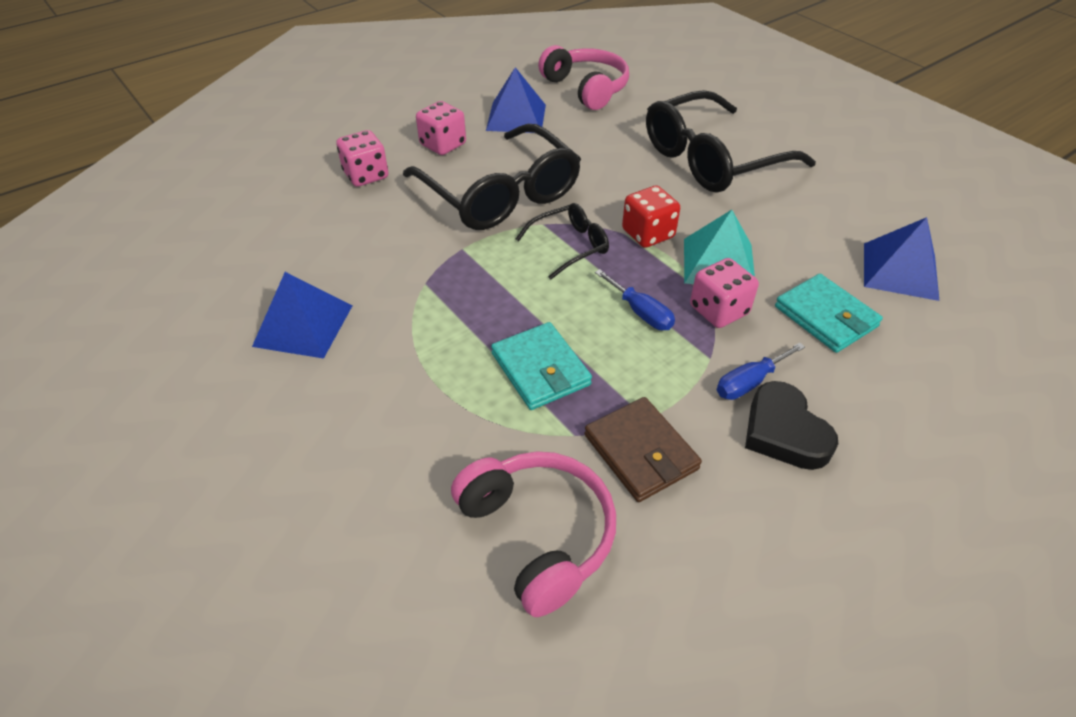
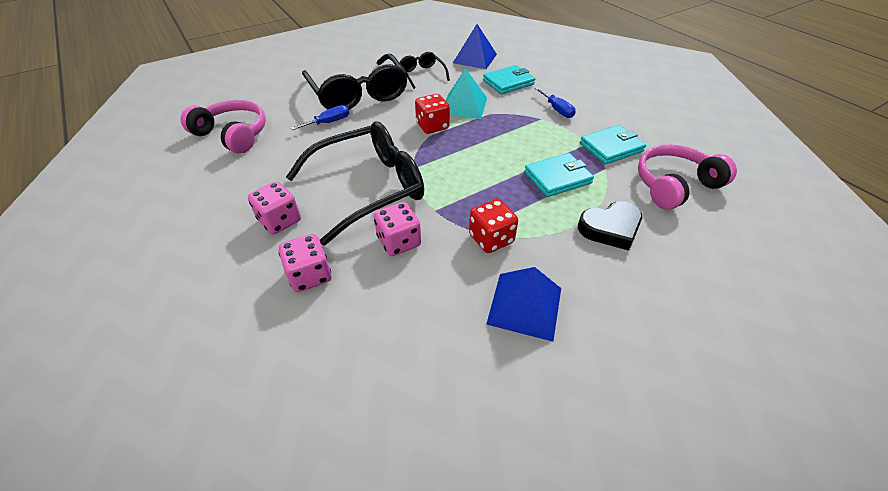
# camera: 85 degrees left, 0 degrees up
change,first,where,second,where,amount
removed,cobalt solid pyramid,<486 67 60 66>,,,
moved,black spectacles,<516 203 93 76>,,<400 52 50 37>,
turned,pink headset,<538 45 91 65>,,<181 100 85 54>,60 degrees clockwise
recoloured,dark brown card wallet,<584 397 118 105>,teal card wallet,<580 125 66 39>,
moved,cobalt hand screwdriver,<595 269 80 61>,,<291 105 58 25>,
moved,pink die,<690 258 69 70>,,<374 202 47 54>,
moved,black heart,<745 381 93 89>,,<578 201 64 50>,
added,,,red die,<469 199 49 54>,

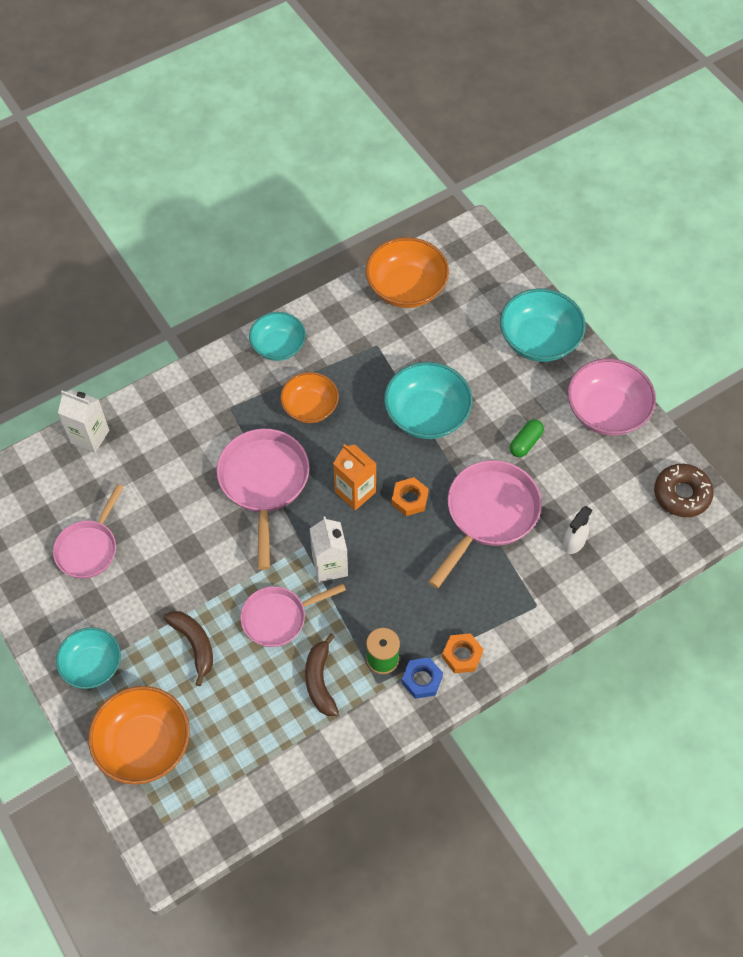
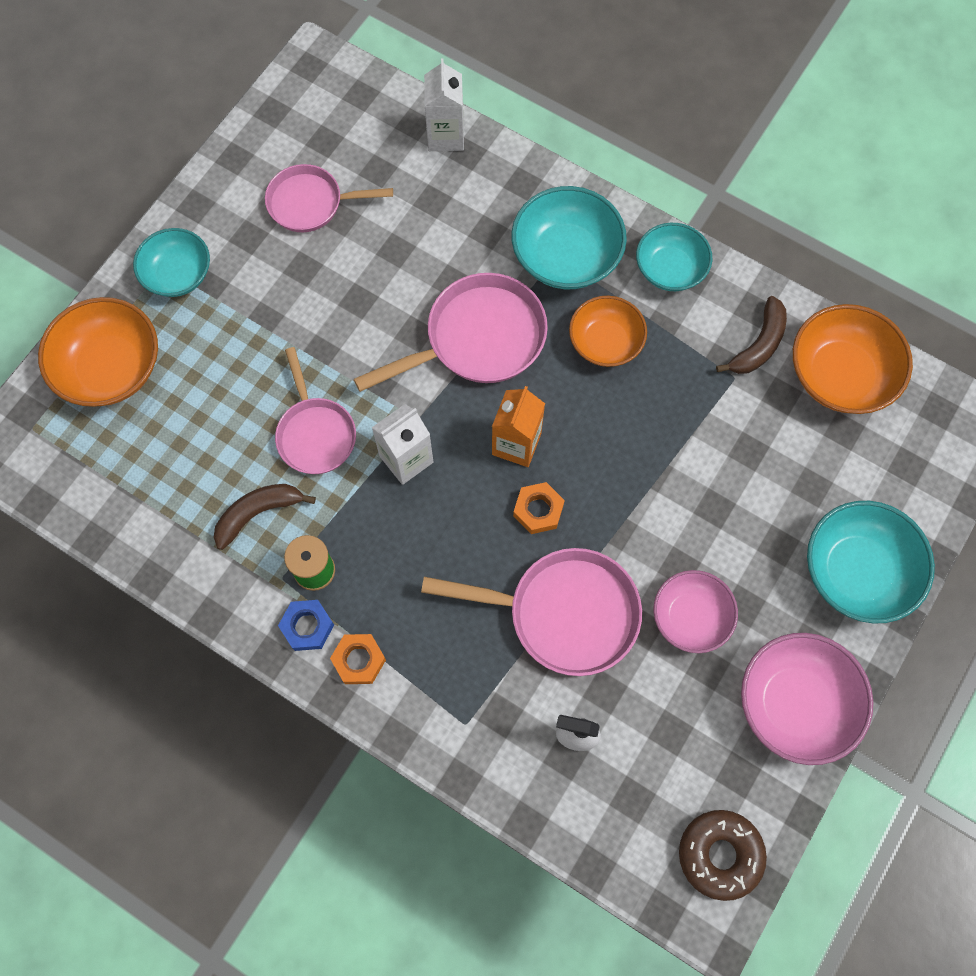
# camera: 65 degrees right, 10 degrees up
change,first,where,second,where,amount
moved,dark brown banana fruit,<164 611 49 75>,,<716 296 71 78>,
turned,pink frying pan,<240 584 106 63>,,<275 347 81 127>,150 degrees counterclockwise
moved,teal deep dish,<384 362 88 77>,,<511 186 116 103>,
replaced,green pill,<510 419 34 38>,pink deep dish,<653 570 85 83>,

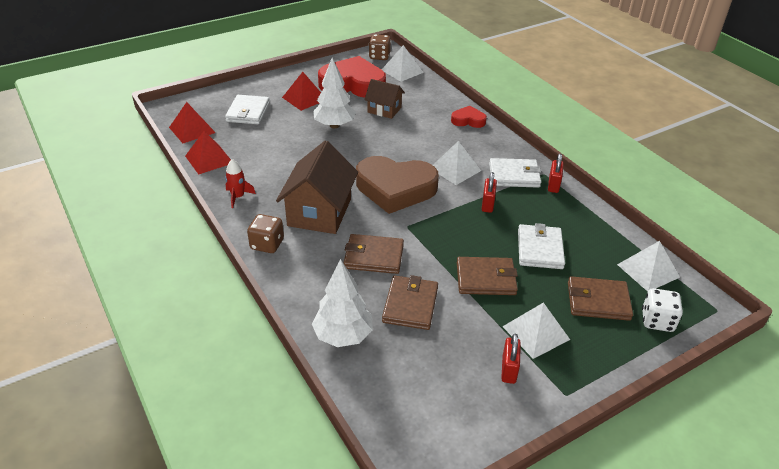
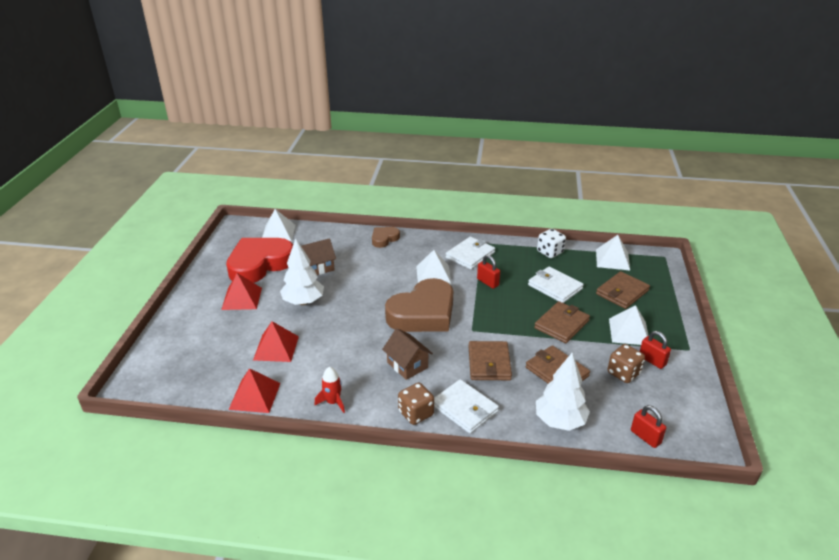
# camera: 50 degrees left, 5 degrees down
change,first,where,second,where,amount
moved,red solid pyramid,<169 102 47 41>,,<253 321 46 41>,
moved,snow-white card wallet,<225 95 45 29>,,<434 379 65 55>,
resized,dark brown toy house,<276 141 82 93>,,<382 328 51 52>,x0.58
turned,dark brown card wallet,<344 234 60 40>,,<469 341 43 39>,45 degrees counterclockwise
moved,dark brown die,<369 34 22 26>,,<608 344 37 39>,
recoloured,red heart,<451 106 36 22>,dark brown heart,<372 227 28 21>,
moved,red lock,<548 154 16 39>,,<631 405 35 43>,
moved,snow-white die,<642 288 41 44>,,<537 229 29 29>,

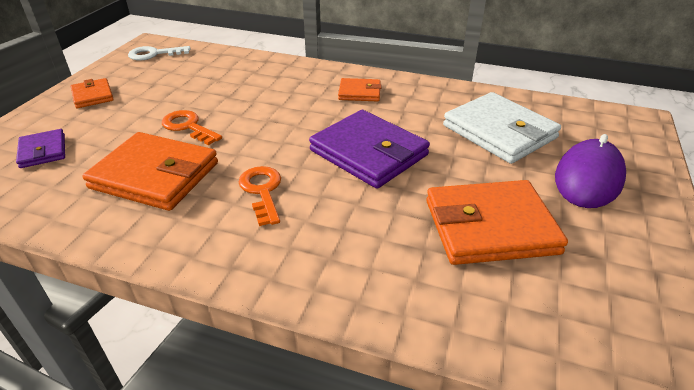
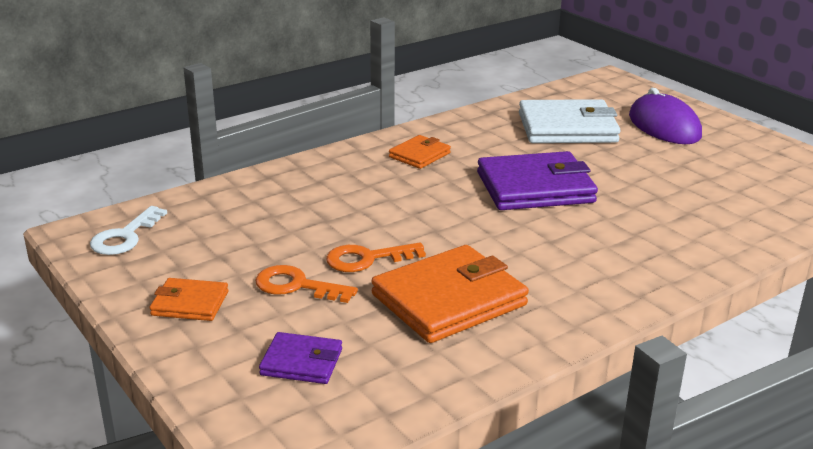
# camera: 55 degrees left, 10 degrees down
change,first,where,second,where,amount
moved,orange-coloured key,<239 166 42 60>,,<255 265 103 38>,
removed,orange-coloured card wallet,<426 180 142 85>,,,

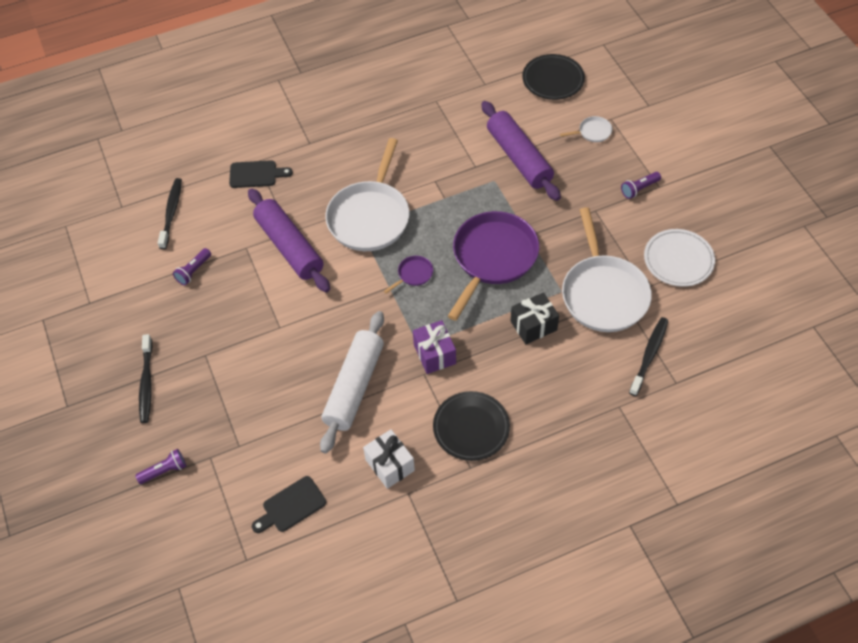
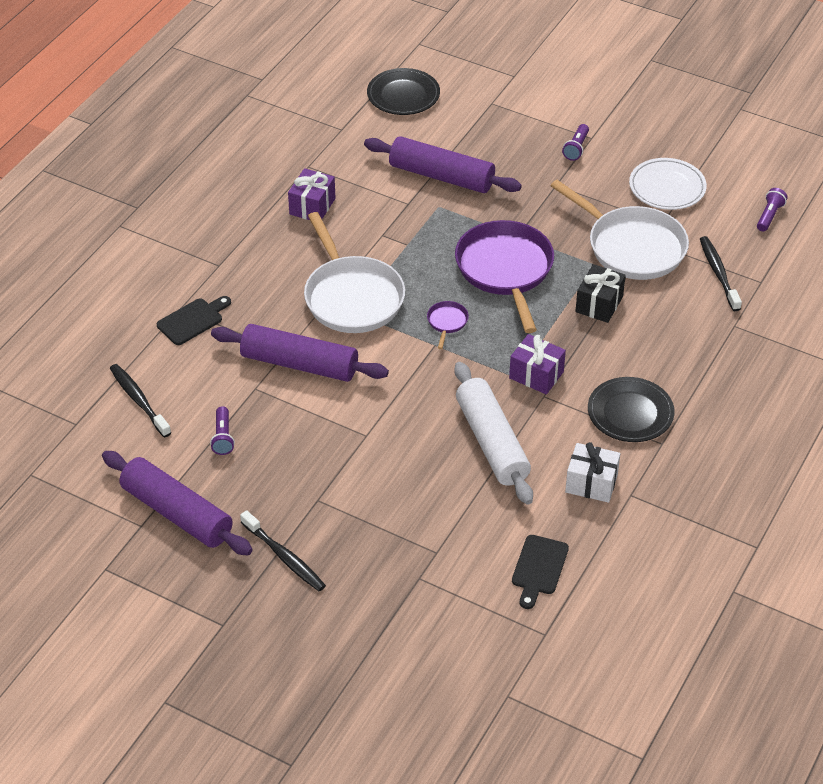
# camera: 40 degrees left, 10 degrees down
change,first,where,second,where,amount
moved,royal purple flashlight,<135 449 51 35>,,<757 188 31 43>,
removed,snow-white frying pan,<560 116 52 26>,,,
added,,,royal purple dough roller,<102 451 151 104>,
added,,,royal purple present,<288 168 47 52>,

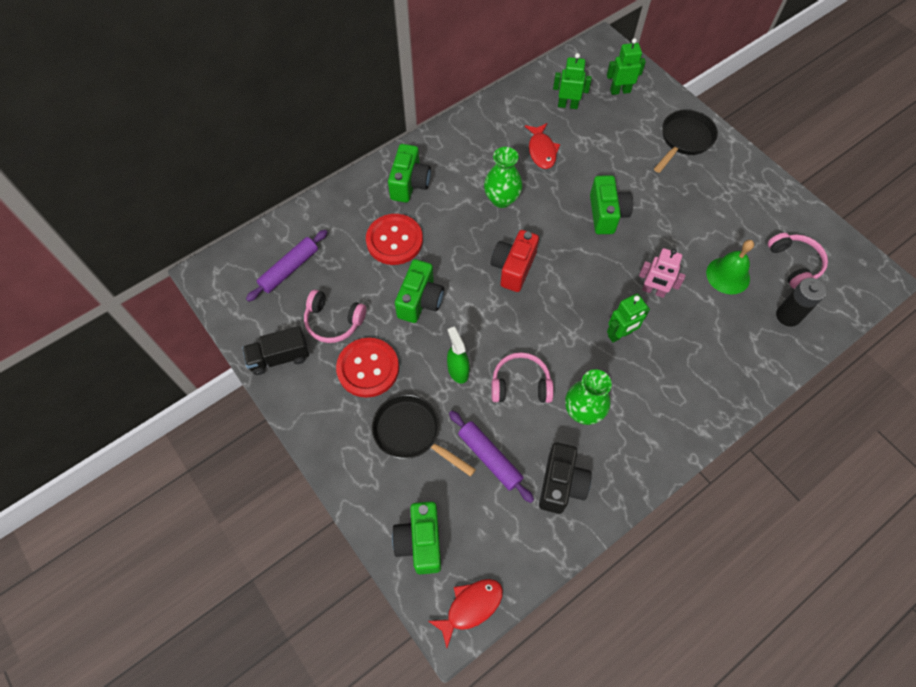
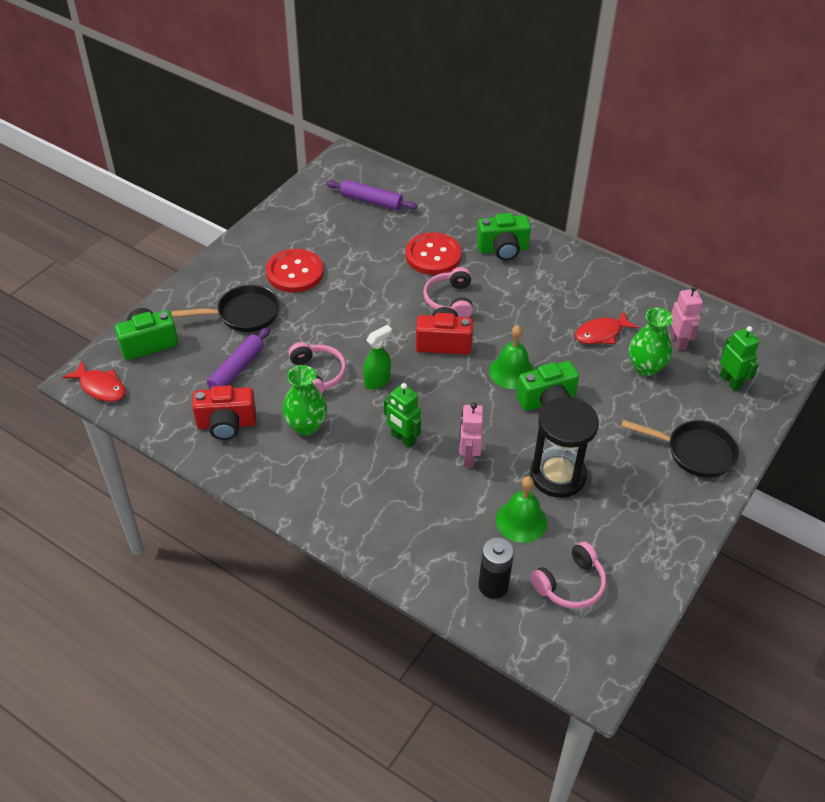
# camera: 70 degrees right, 15 degrees down
change,first,where,second,where,amount
removed,black toy truck,<242 326 67 49>,,,
moved,pink headset,<304 290 62 53>,,<423 267 50 50>,
turned,black frying pan,<372 394 104 83>,,<171 285 109 47>,60 degrees clockwise
removed,green camera,<395 259 49 64>,,,
moved,green spray cleaner,<447 327 23 57>,,<363 325 29 65>,
moved,green tall vase,<484 147 39 61>,,<629 308 44 68>,
recoloured,black camera,<539 443 53 71>,red camera,<192 385 64 55>,
recoloured,green robot figure,<553 53 39 56>,pink robot figure,<671 286 32 64>,
added,,,green hand bell,<489 325 45 64>,
added,,,black hourglass,<530 397 69 101>,

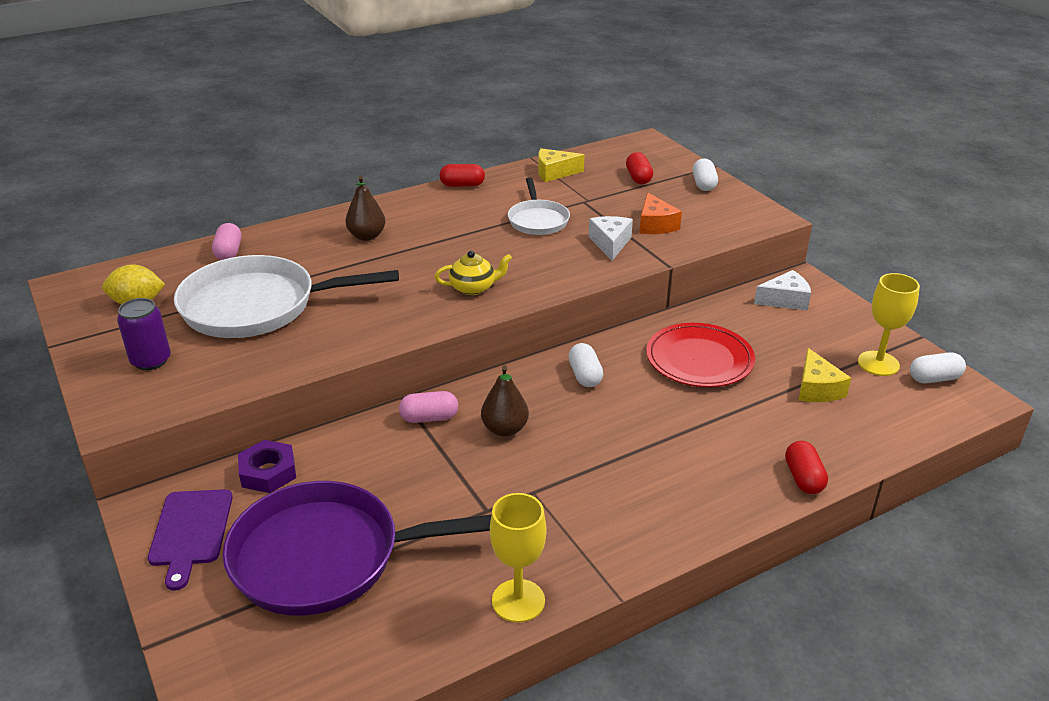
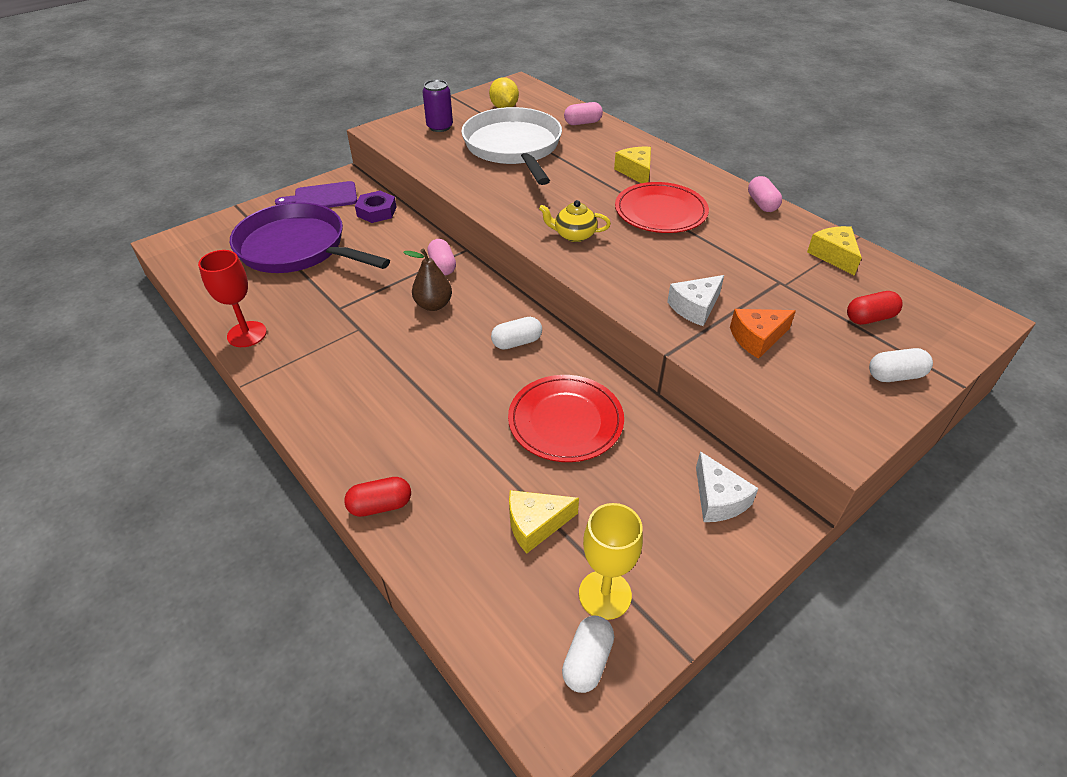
# camera: 80 degrees right, 10 degrees up
change,first,where,second,where,amount
turned,royal purple frying pan,<223 481 268 135>,,<230 202 160 71>,45 degrees counterclockwise
replaced,dark brown toy pear,<345 176 40 65>,golden piece of cheese,<614 147 37 36>,
turned,golden china teapot,<435 251 77 44>,,<539 200 72 42>,120 degrees clockwise
recoloured,red pill,<439 164 46 23>,pink pill,<748 176 34 36>,
recoloured,golden chalice,<490 493 56 130>,red chalice,<198 250 69 97>,
removed,snow-white frying pan,<508 178 62 57>,,,
turned,snow-white piece of cheese,<588 216 45 45>,,<667 275 57 51>,150 degrees clockwise
turned,snow-white pill,<910 352 56 32>,,<562 615 52 78>,45 degrees clockwise
added,,,red flat dish,<615 182 94 51>,

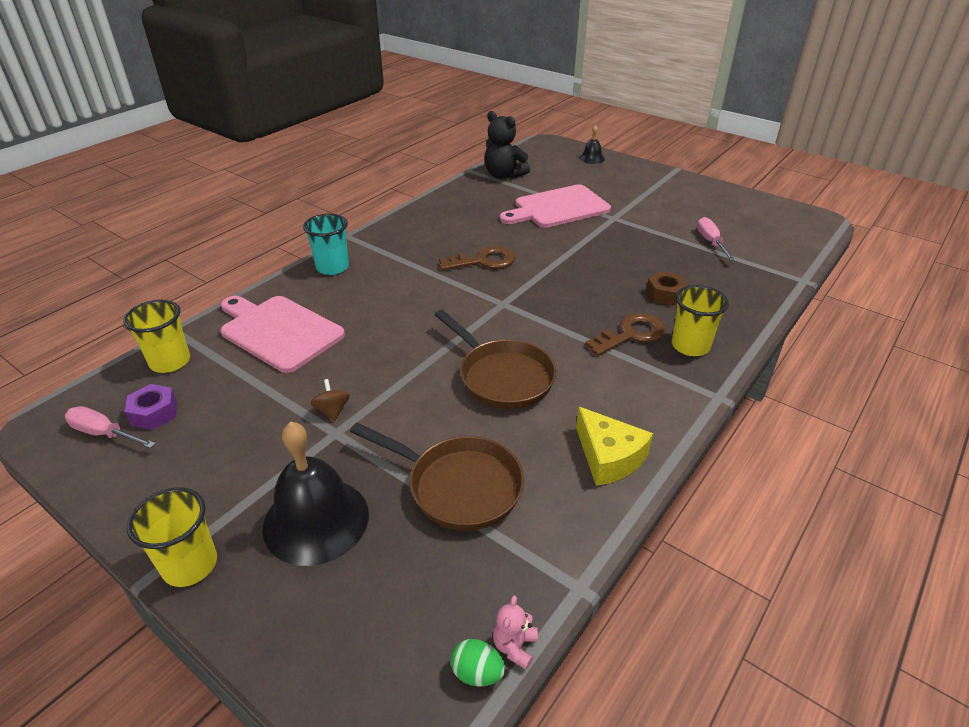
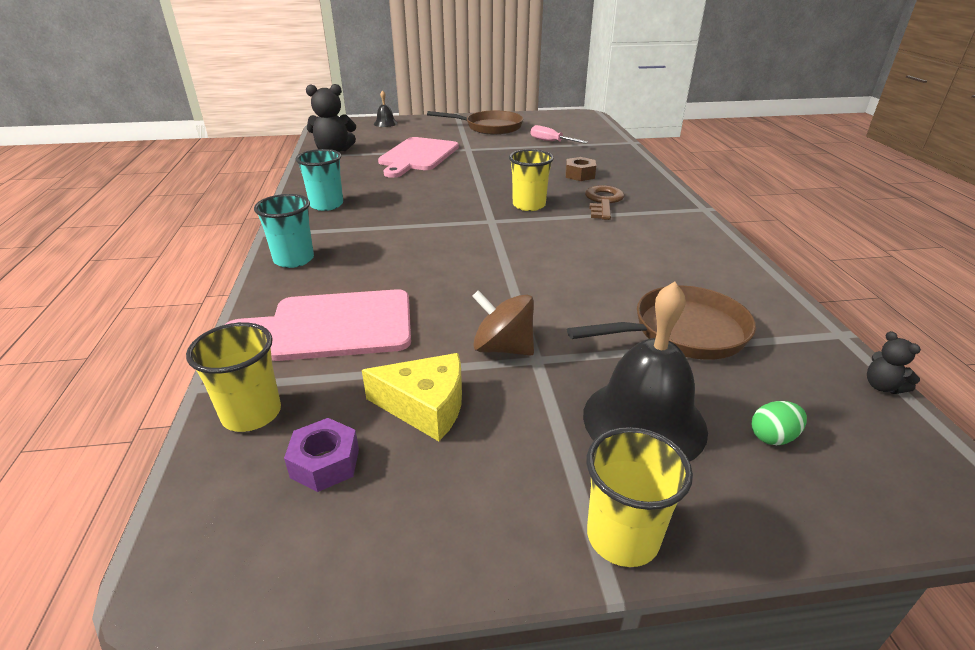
# camera: 45 degrees left, 5 degrees down
change,first,where,second,where,amount
removed,pink hand screwdriver,<65 406 91 42>,,,
resized,dark brown whirligig,<310 379 40 42>,,<472 290 62 66>,x1.68
moved,dark brown frying pan,<434 310 122 99>,,<427 110 96 25>,
removed,dark brown key,<439 246 76 24>,,,
moved,green egg shape,<451 639 54 48>,,<752 401 55 44>,
recoloured,pink teddy,<493 595 45 75>,black teddy,<867 331 54 63>,
moved,golden piece of cheese,<576 407 77 79>,,<362 353 100 88>,
moved,golden beaker,<672 285 57 71>,,<509 149 45 62>,
added,,,teal beaker,<295 149 48 62>,

